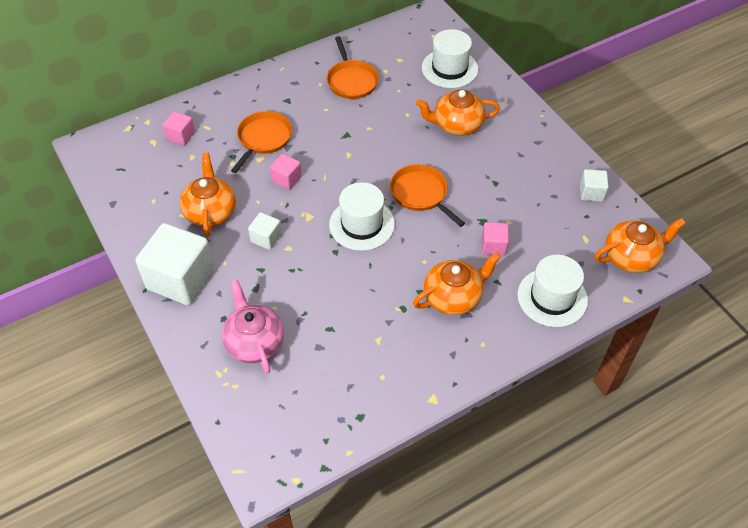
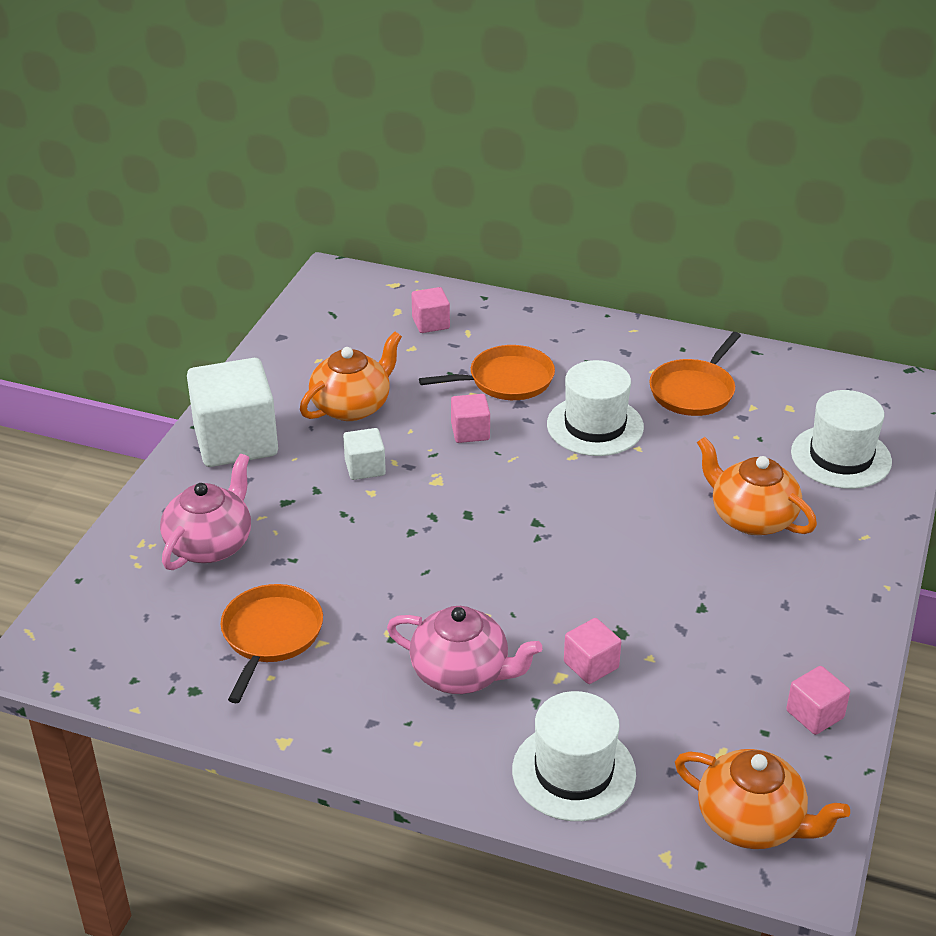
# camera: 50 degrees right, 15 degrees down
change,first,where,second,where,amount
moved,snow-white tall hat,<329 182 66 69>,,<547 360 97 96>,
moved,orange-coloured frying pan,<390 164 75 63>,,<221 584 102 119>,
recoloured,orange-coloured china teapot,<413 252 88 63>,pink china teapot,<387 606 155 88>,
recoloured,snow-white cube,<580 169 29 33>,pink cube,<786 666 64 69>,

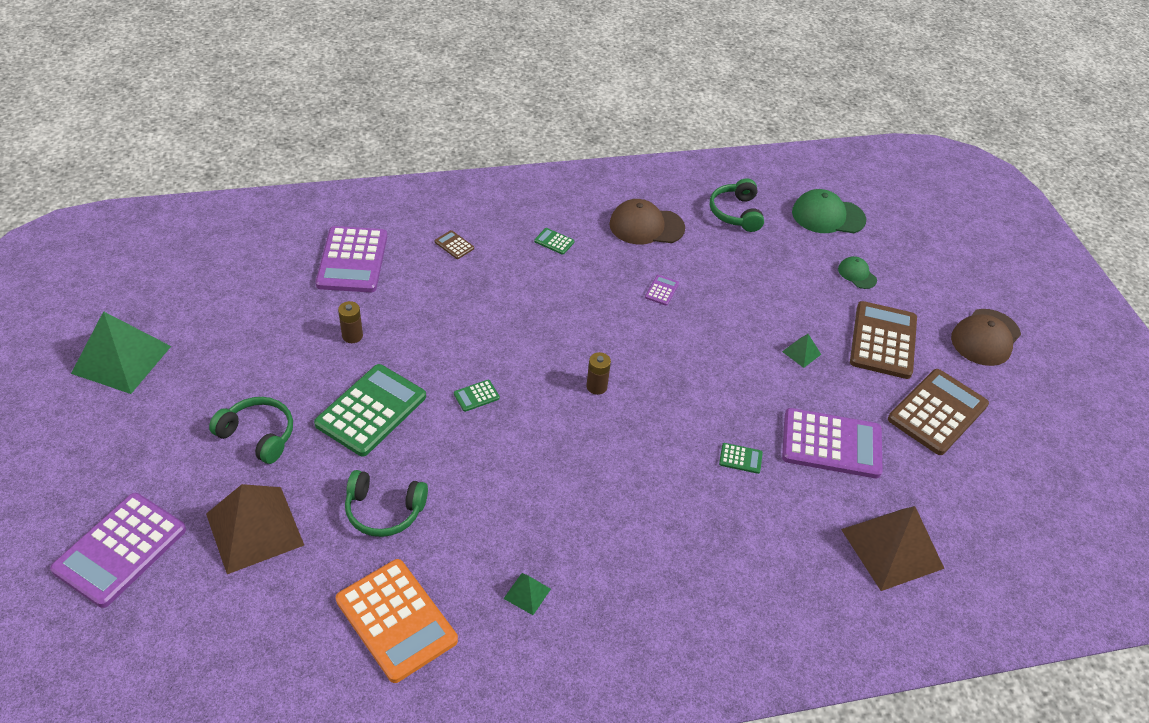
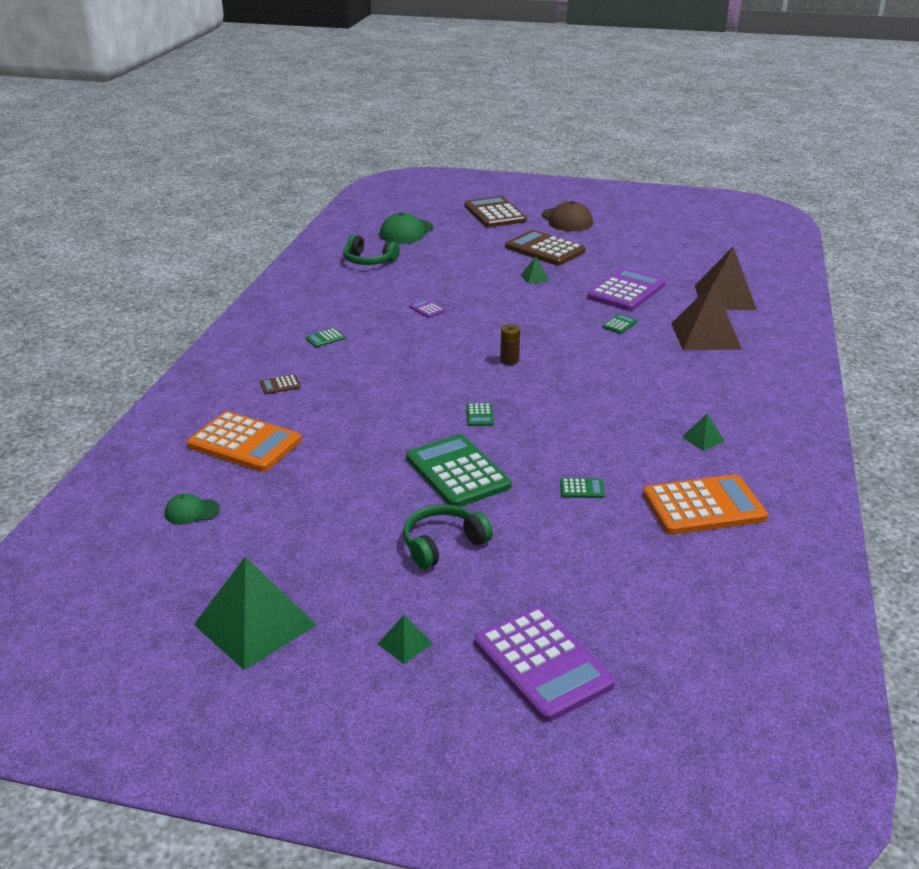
# camera: 60 degrees left, 15 degrees down
change,first,where,second,where,amount
moved,dark brown solid pyramid,<206 484 98 90>,,<671 282 71 68>,
recoloured,royal purple pocket calculator,<316 226 71 67>,orange-coloured pocket calculator,<187 411 115 61>,
removed,dark brown battery,<338 301 25 42>,,,
replaced,green headset,<345 470 83 67>,green pocket calculator,<560 478 45 20>,
removed,dark brown cap,<609 199 76 45>,,,
moved,green cap,<838 256 39 33>,,<165 493 55 32>,
moved,dark brown pocket calculator,<888 369 101 86>,,<465 196 62 31>,
added,,,green solid pyramid,<378 615 55 49>,

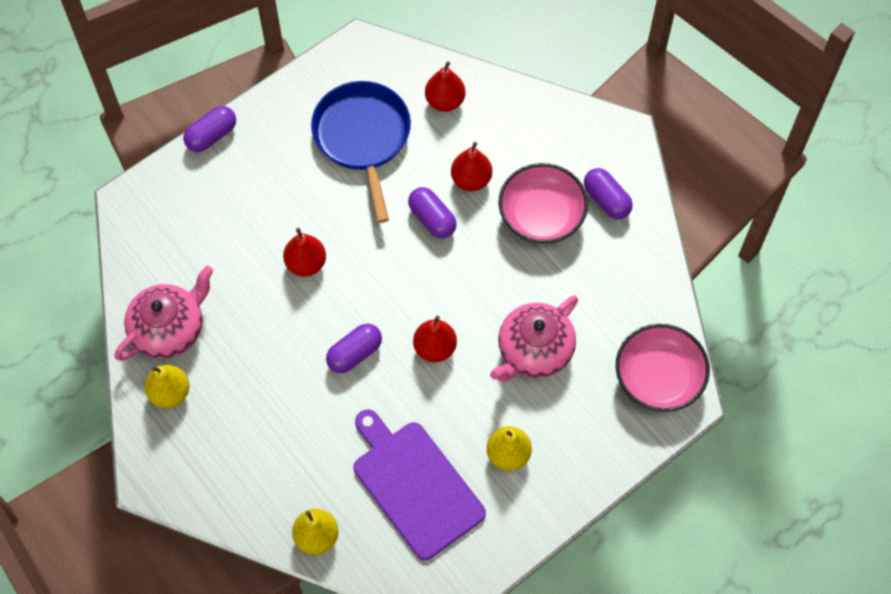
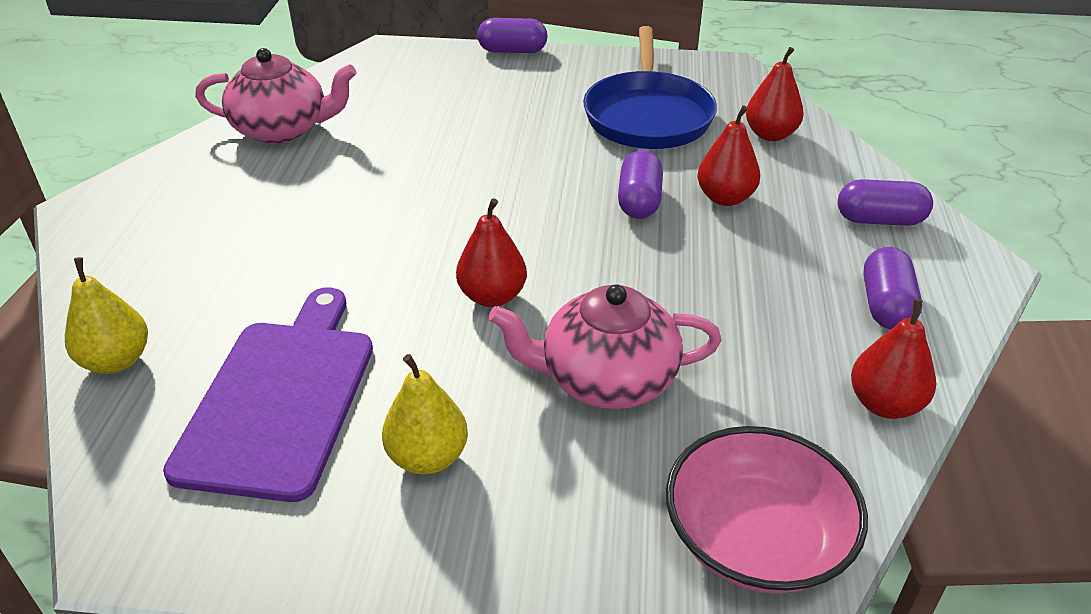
# camera: 45 degrees right, 25 degrees down
change,first,where,second,where,amount
removed,golden toy pear,<144 365 45 43>,,,
moved,red toy pear,<283 228 43 48>,,<851 299 85 120>,
turned,cobalt frying pan,<311 81 100 142>,,<583 26 134 123>,150 degrees clockwise
moved,royal purple pill,<326 323 56 50>,,<838 179 95 47>,
removed,pink deep dish,<499 163 89 80>,,,

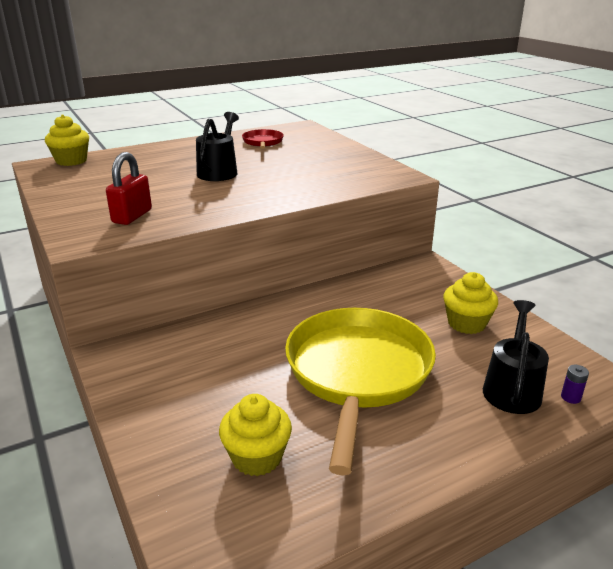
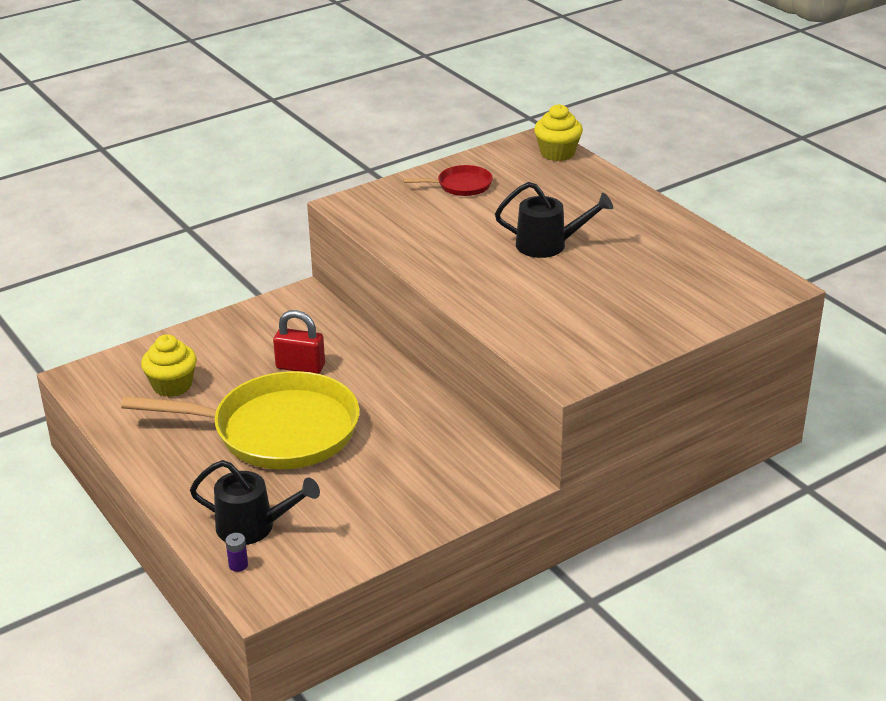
# camera: 85 degrees right, 5 degrees up
change,first,where,second,where,amount
moved,red lock,<106 152 46 73>,,<273 310 52 64>,
moved,red frying pan,<242 129 42 20>,,<403 165 90 31>,
removed,golden fairy cake,<443 272 55 62>,,,

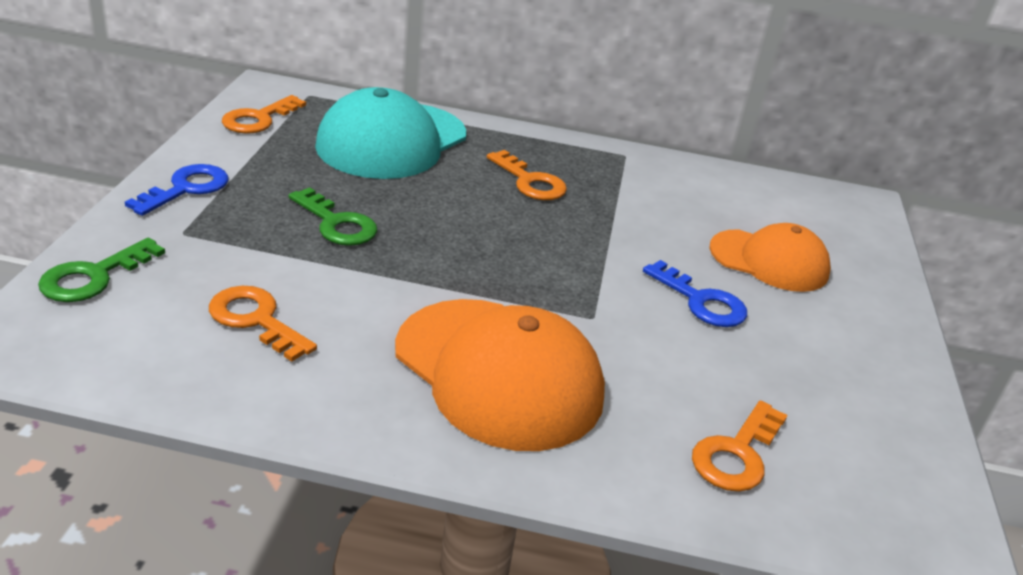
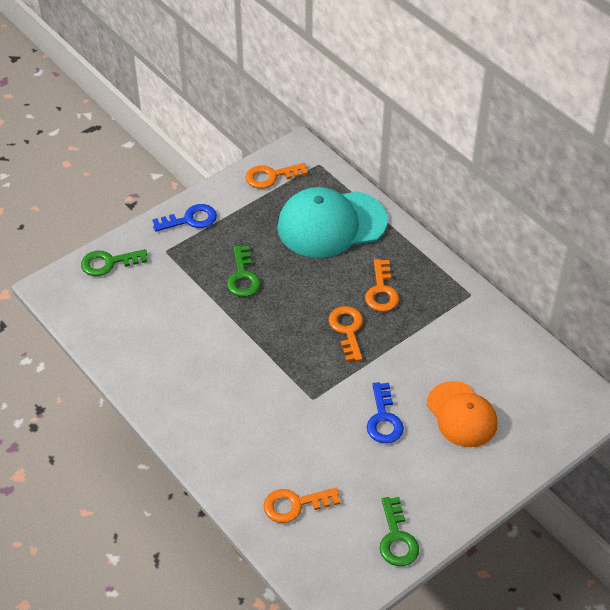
# camera: 45 degrees right, 15 degrees up
change,first,where,second,where,amount
moved,orange-coloured key,<209 286 108 76>,,<328 306 35 56>,
removed,orange-coloured cap,<395 299 210 152>,,,
added,,,green key,<379 497 40 69>,

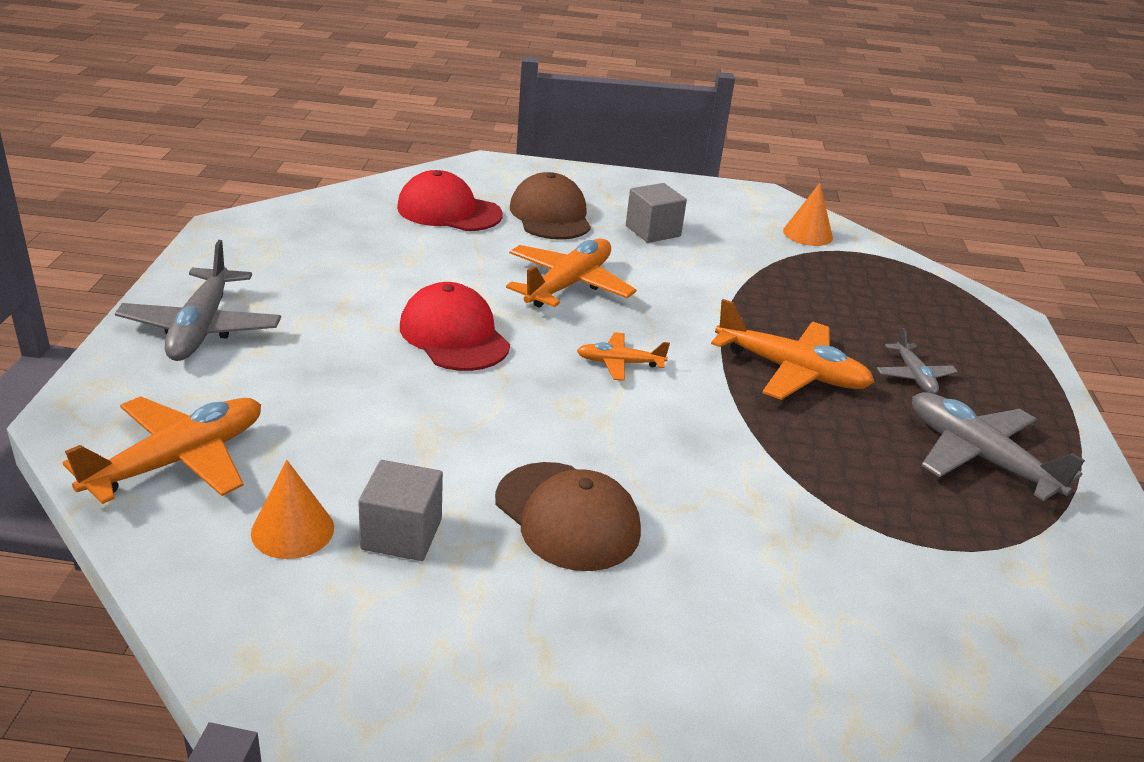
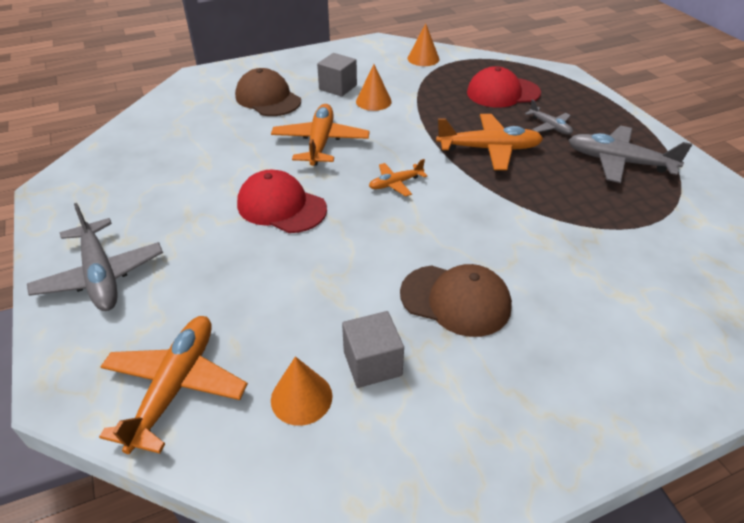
# camera: 25 degrees left, 10 degrees up
change,first,where,second,where,amount
moved,red cap,<397 170 106 61>,,<467 66 74 42>,
added,,,orange-coloured cone,<356 64 36 47>,

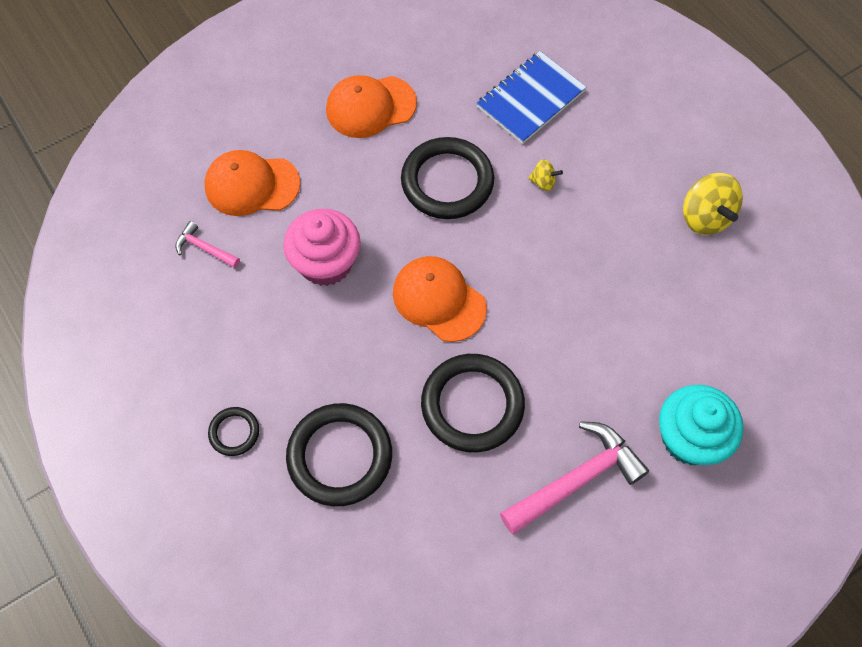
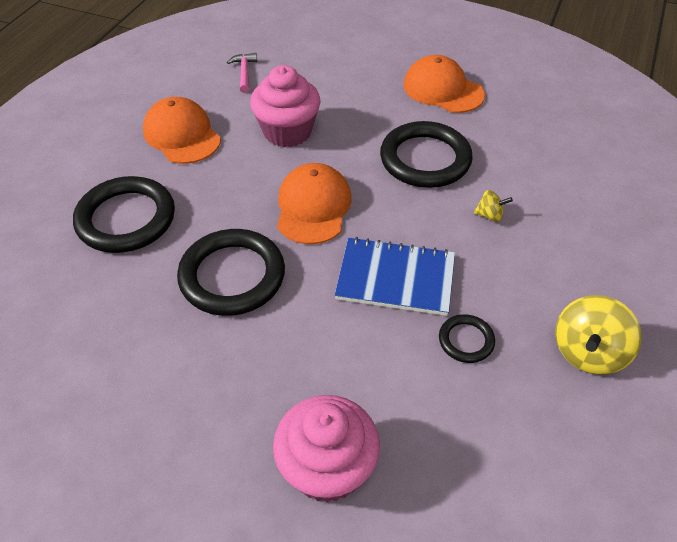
# camera: 55 degrees right, 15 degrees down
change,first,where,second,where,amount
moved,orange-coloured cap,<205 150 95 66>,,<143 97 78 67>,
moved,black ring,<208 407 51 49>,,<439 314 56 49>,
moved,cobalt notebook,<477 51 110 93>,,<335 237 120 79>,
removed,pink carpenter's hammer,<500 421 149 113>,,,
turned,golden whirligig,<528 159 35 32>,,<474 190 39 32>,60 degrees counterclockwise
recoloured,teal fairy cake,<659 385 84 80>,pink fairy cake,<273 395 107 108>,

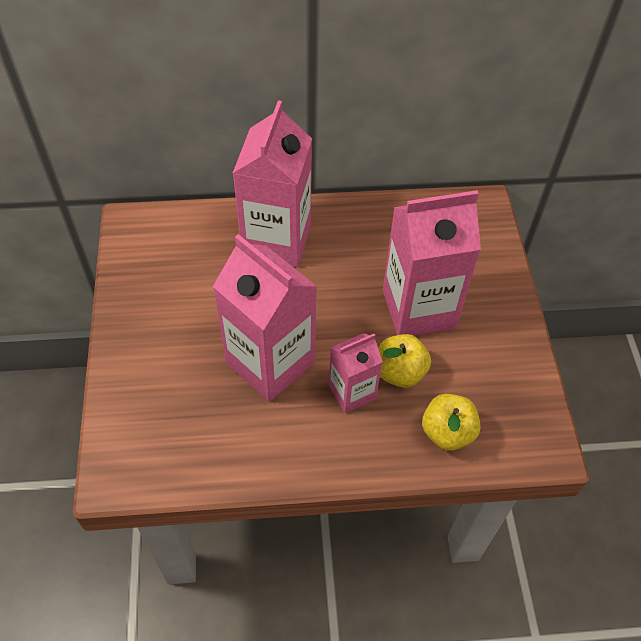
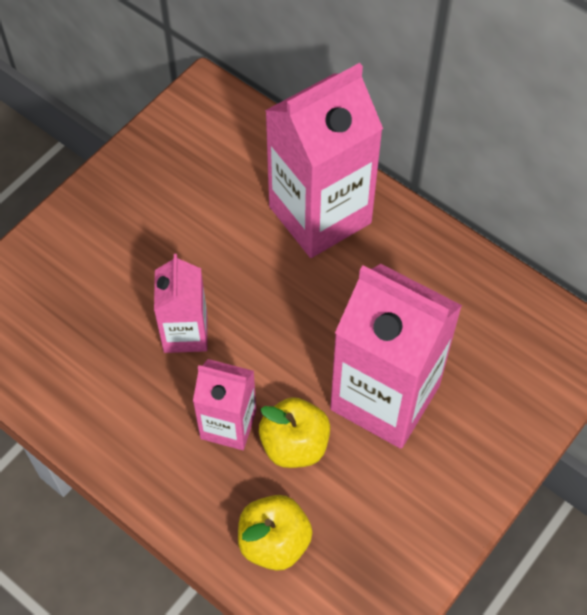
# camera: 45 degrees right, 5 degrees up
change,first,where,second,where,amount
resized,pink milk carton,<213 234 104 168>,,<154 254 54 99>,x0.55

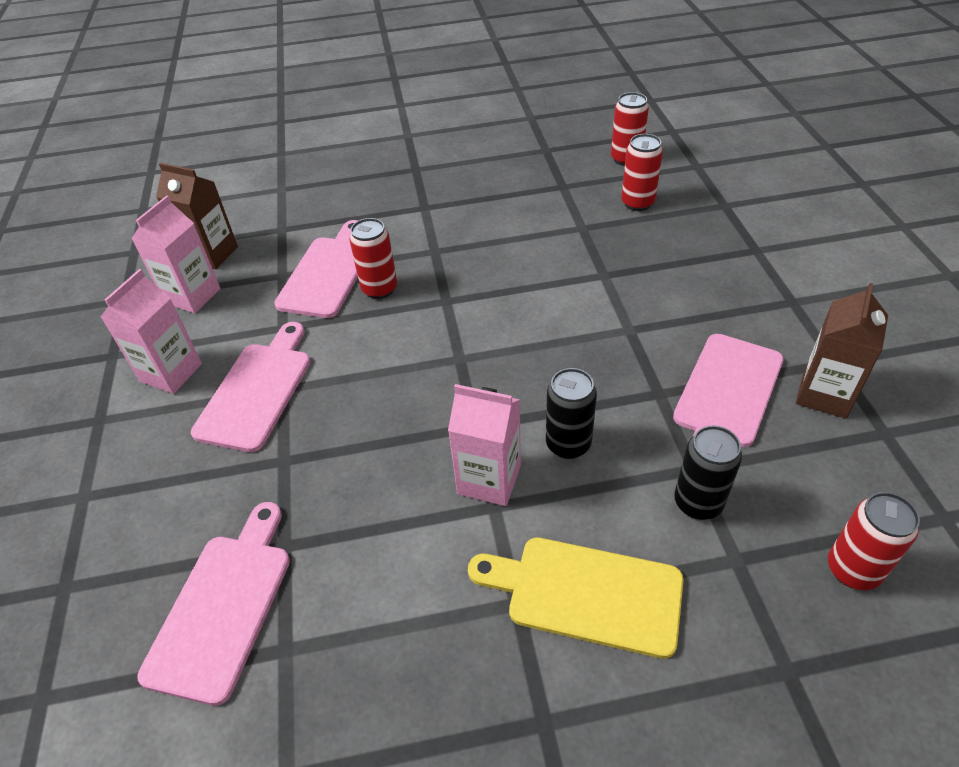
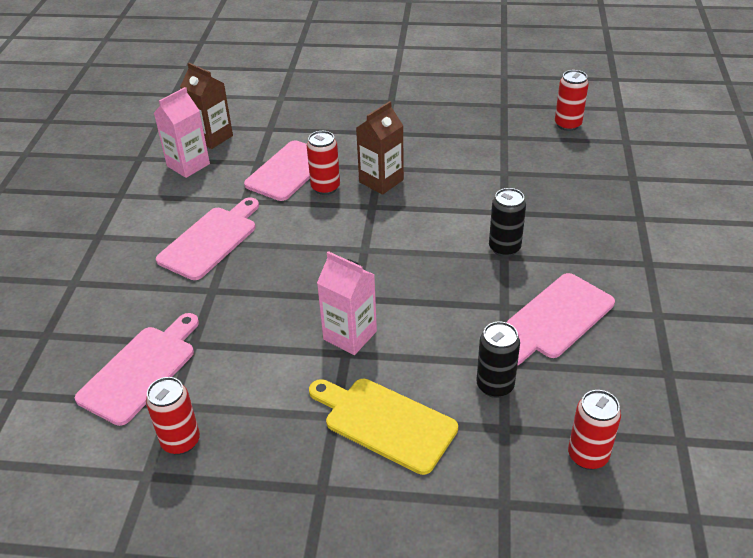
# camera: 15 degrees right, 5 degrees down
change,first,where,second,where,amount
removed,pink milk carton,<101 269 101 125>,,,
moved,black can,<546 368 51 91>,,<489 188 37 69>,
moved,red can,<621 134 42 77>,,<146 377 54 78>,
moved,dark brown milk carton,<796 283 92 135>,,<356 101 48 94>,

